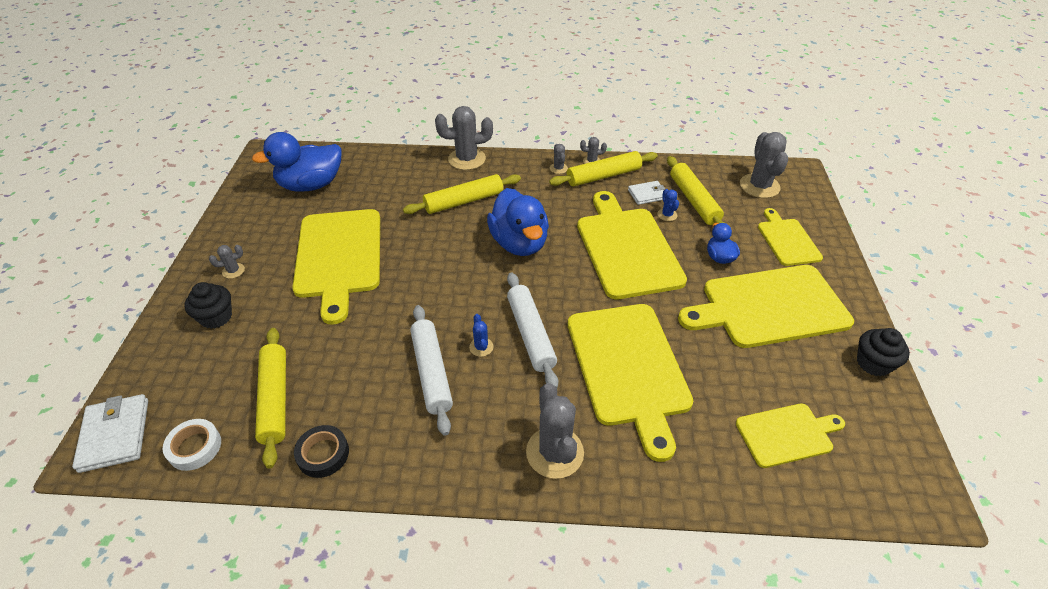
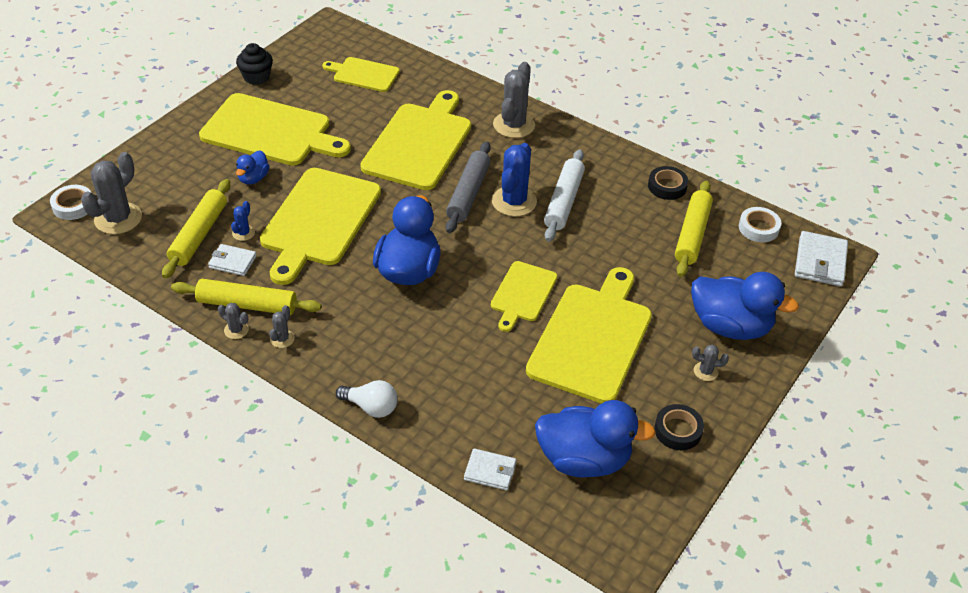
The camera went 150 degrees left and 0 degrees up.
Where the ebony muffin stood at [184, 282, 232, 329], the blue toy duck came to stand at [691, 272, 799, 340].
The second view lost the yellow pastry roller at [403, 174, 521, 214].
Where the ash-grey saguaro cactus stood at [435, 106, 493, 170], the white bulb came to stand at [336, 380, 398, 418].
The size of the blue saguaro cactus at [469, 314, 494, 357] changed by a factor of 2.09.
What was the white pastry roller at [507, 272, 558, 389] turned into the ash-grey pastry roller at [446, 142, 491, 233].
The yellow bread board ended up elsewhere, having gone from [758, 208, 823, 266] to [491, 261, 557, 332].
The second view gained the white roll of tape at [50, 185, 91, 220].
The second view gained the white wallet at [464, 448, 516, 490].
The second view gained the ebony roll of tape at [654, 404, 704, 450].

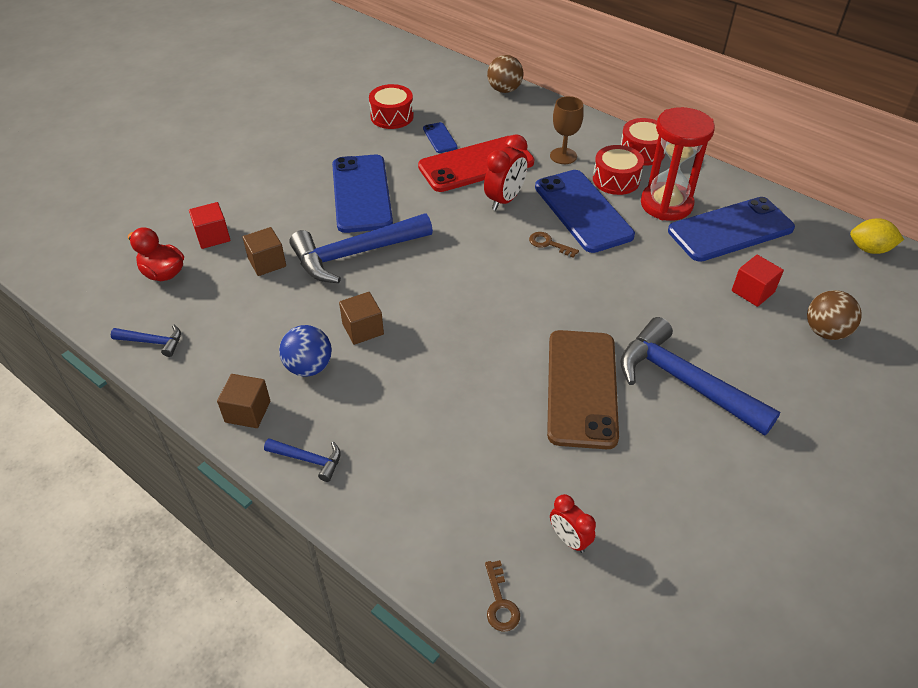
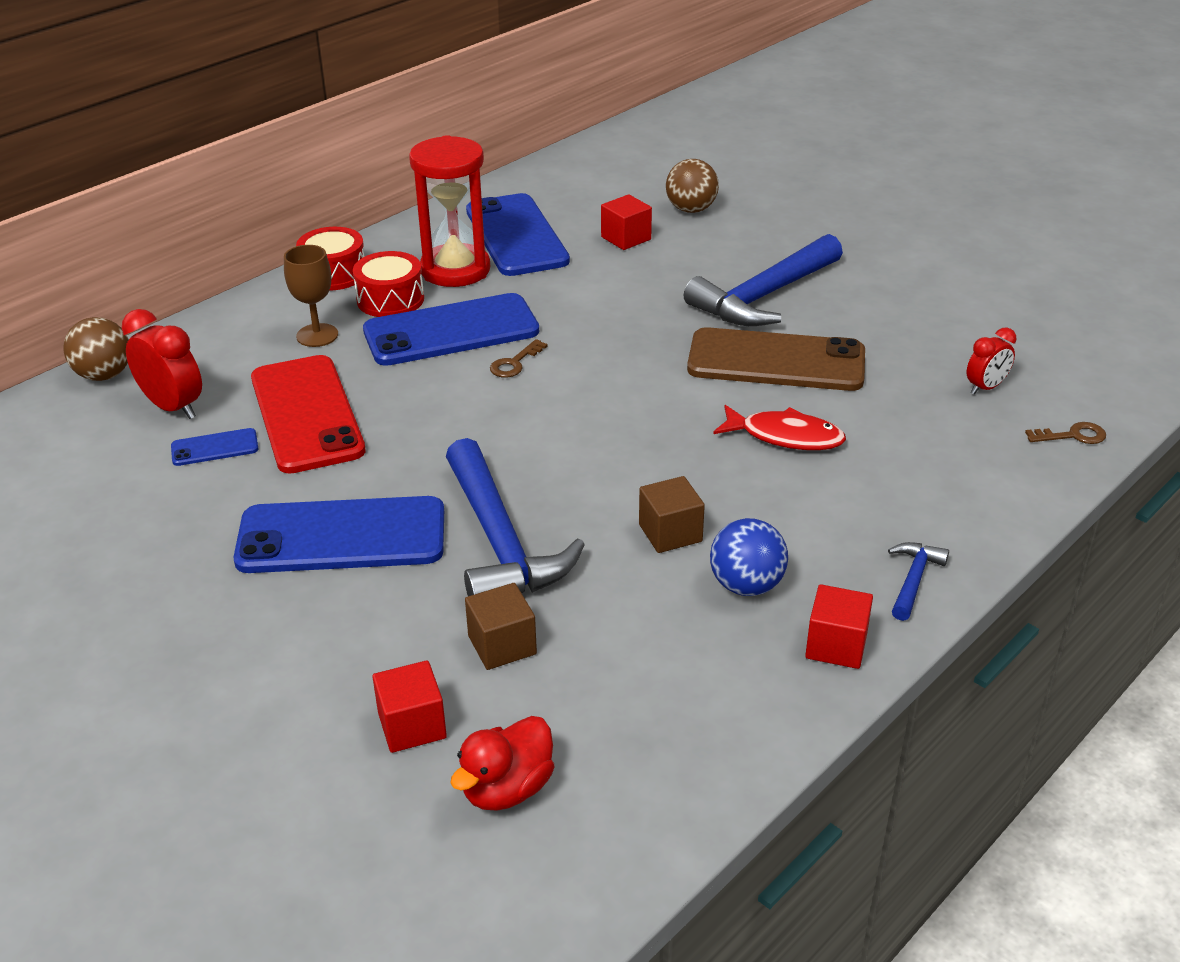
The camera went 85 degrees left and 10 degrees down.
The second view lost the blue hammer at [111, 325, 181, 357].
What was the russet solid cube at [217, 374, 270, 428] turned into the red solid cube at [805, 584, 873, 669].
The second view lost the red toy drum at [369, 84, 414, 129].
The red alarm clock ended up elsewhere, having gone from [484, 134, 528, 210] to [122, 309, 202, 419].
The second view lost the yellow lemon at [850, 218, 904, 254].
The second view gained the red fish at [713, 405, 846, 450].

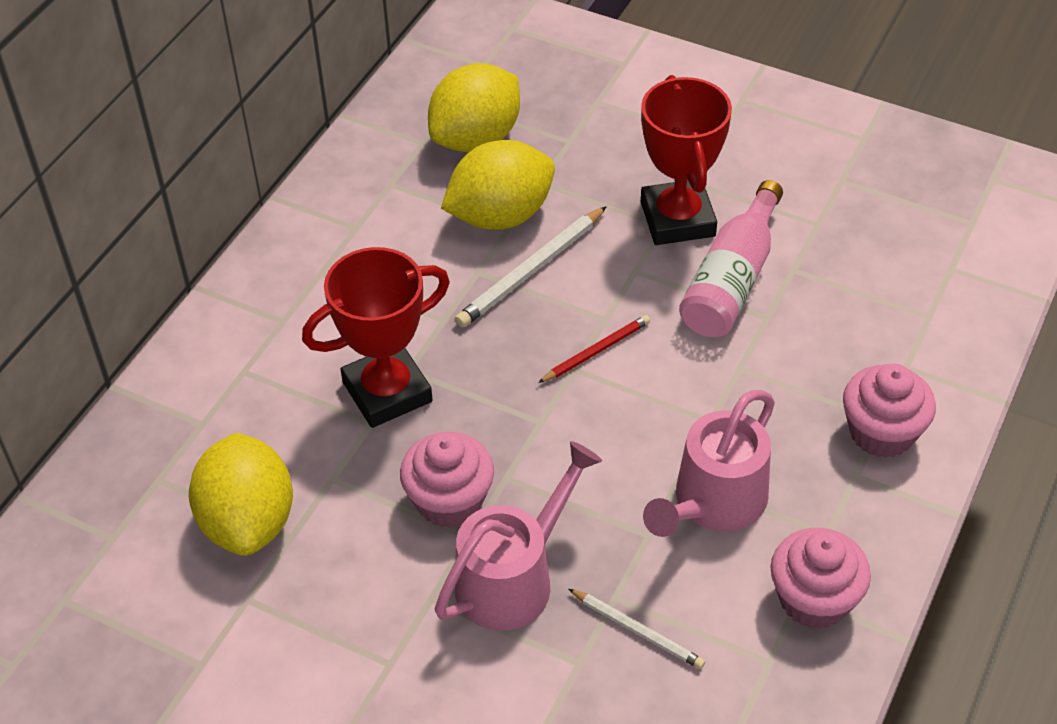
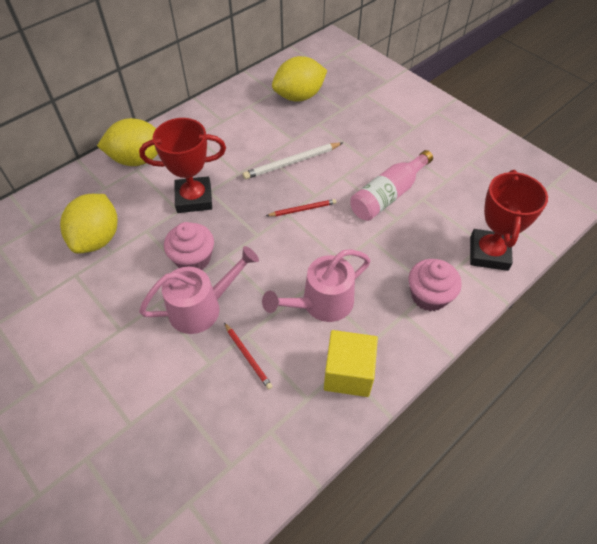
The camera went 20 degrees right and 5 degrees up.
The yellow lemon ended up elsewhere, having gone from [441, 140, 555, 230] to [97, 118, 158, 166].
What was the white wooden pencil at [569, 589, 705, 669] turned into the red wooden pencil at [224, 323, 273, 390].
The red trophy ended up elsewhere, having gone from [641, 75, 732, 245] to [470, 170, 548, 271].
Where the pink muffin stood at [771, 528, 871, 629], the yellow solid cube came to stand at [324, 330, 378, 397].

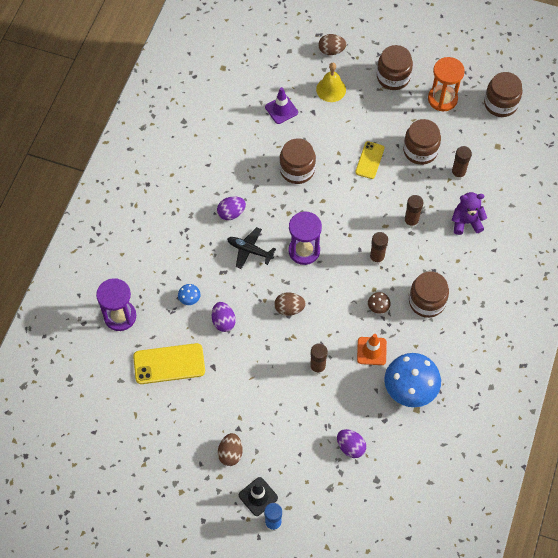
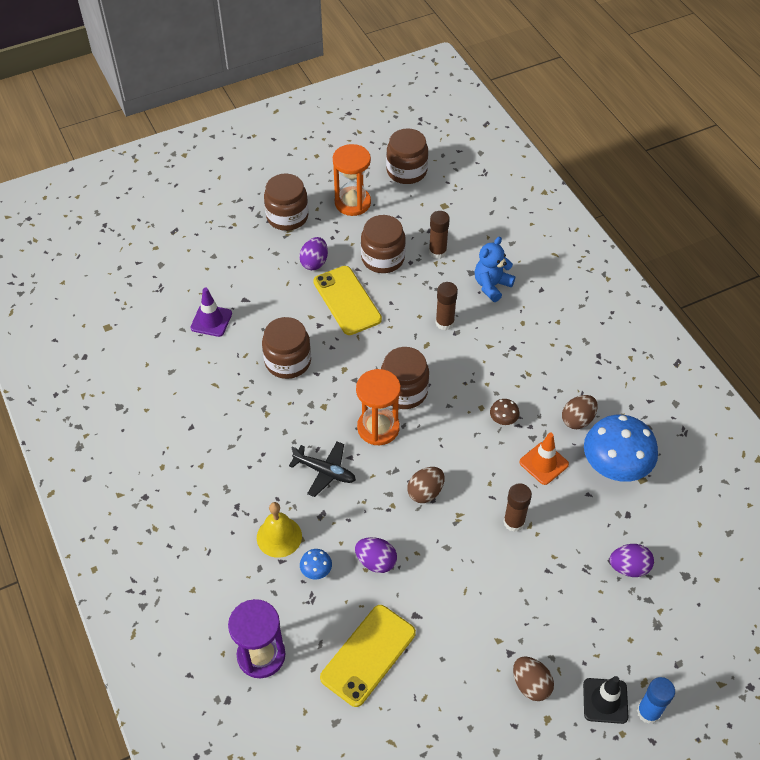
The camera went 45 degrees left and 10 degrees down.
The violet egg shape ended up elsewhere, having gone from [217, 196, 246, 220] to [299, 237, 328, 270].
The ebony aeroplane at [227, 227, 276, 269] ended up facing another way, 135 degrees counterclockwise from before.
What was the violet hourglass at [288, 211, 322, 265] turned into the orange hourglass at [356, 369, 401, 445].
The yellow bell ended up elsewhere, having gone from [316, 63, 346, 102] to [257, 502, 302, 558].
The russet egg shape ended up elsewhere, having gone from [318, 34, 346, 55] to [562, 395, 598, 429].
The size of the yellow phone at [355, 141, 385, 179] changed by a factor of 1.60.
The second view lost the russet glue at [370, 232, 388, 265].
The russet jar ended up elsewhere, having gone from [409, 271, 449, 318] to [381, 347, 429, 409].
What was the violet teddy at [452, 192, 487, 235] turned into the blue teddy at [474, 237, 515, 302].

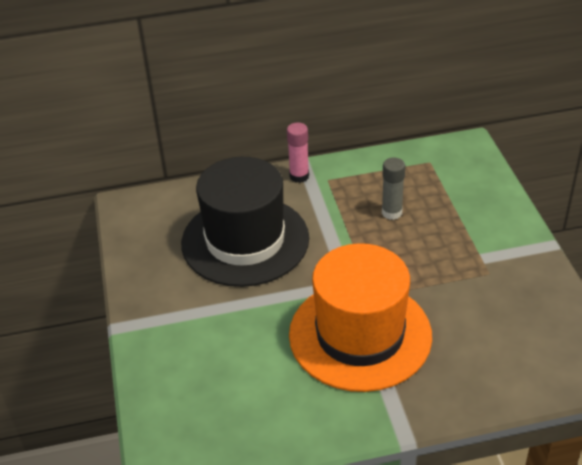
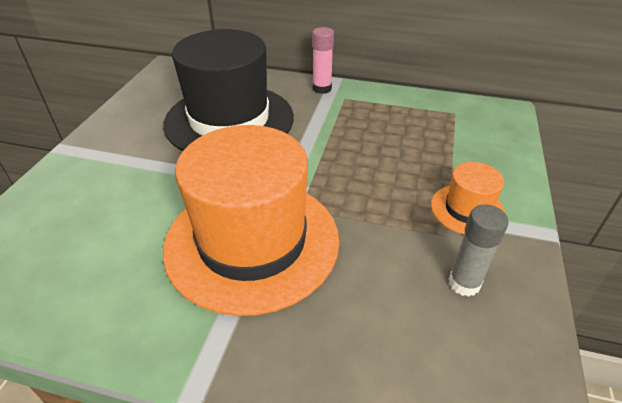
The camera went 25 degrees right and 0 degrees up.
The ash-grey glue ended up elsewhere, having gone from [382, 158, 405, 220] to [449, 204, 509, 297].
The second view gained the orange hat at [431, 162, 506, 235].

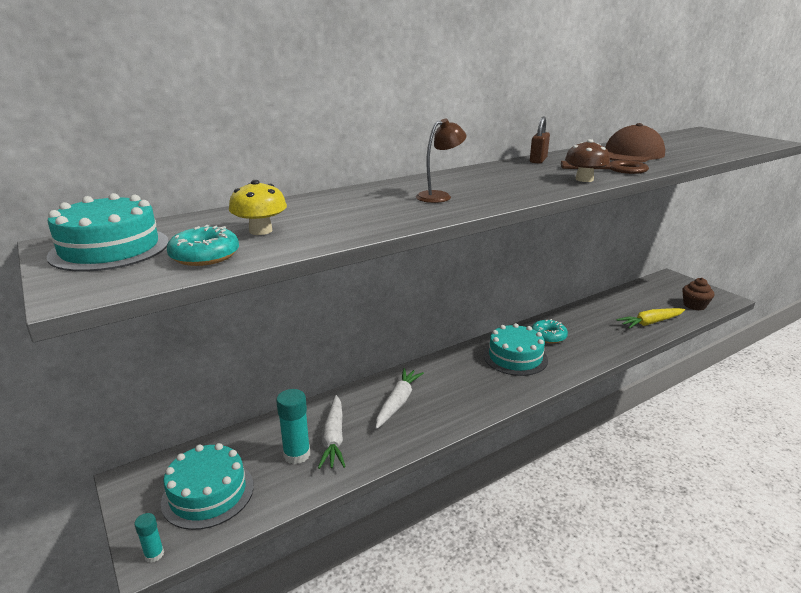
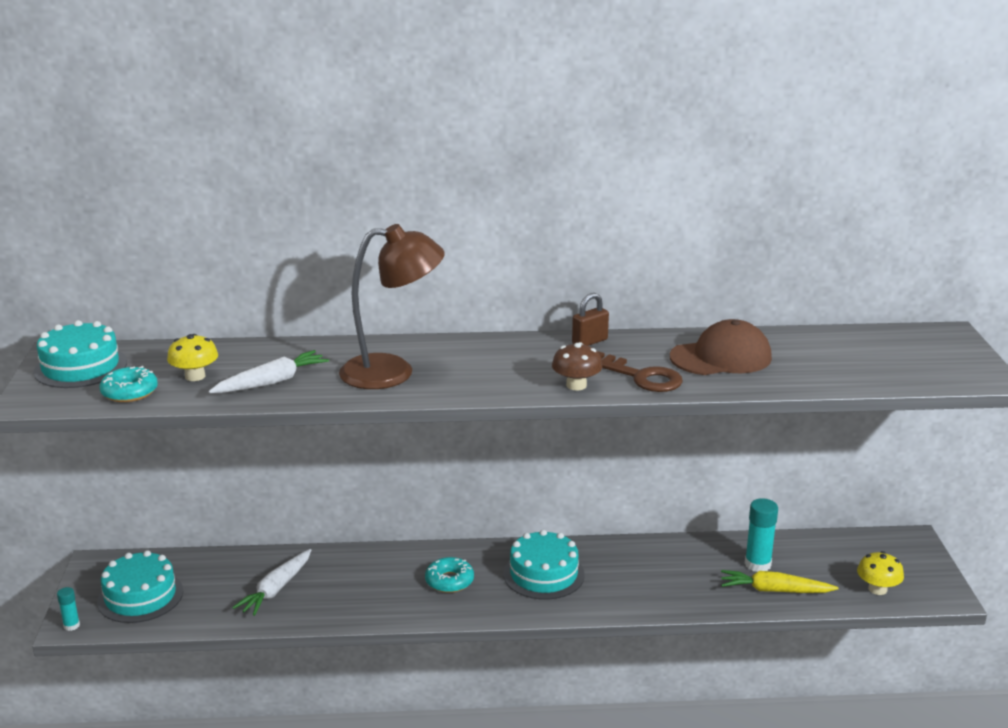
The camera went 30 degrees right and 0 degrees up.
The teal glue ended up elsewhere, having gone from [276, 389, 310, 464] to [745, 498, 778, 572].
The white carrot ended up elsewhere, having gone from [376, 368, 424, 429] to [208, 350, 329, 393].
The size of the russet lamp at [416, 119, 466, 203] changed by a factor of 1.98.
The teal glazed donut ended up elsewhere, having gone from [532, 319, 568, 344] to [425, 557, 474, 593].
Where the russet muffin stood at [683, 278, 714, 310], the yellow fungus came to stand at [857, 551, 904, 595].

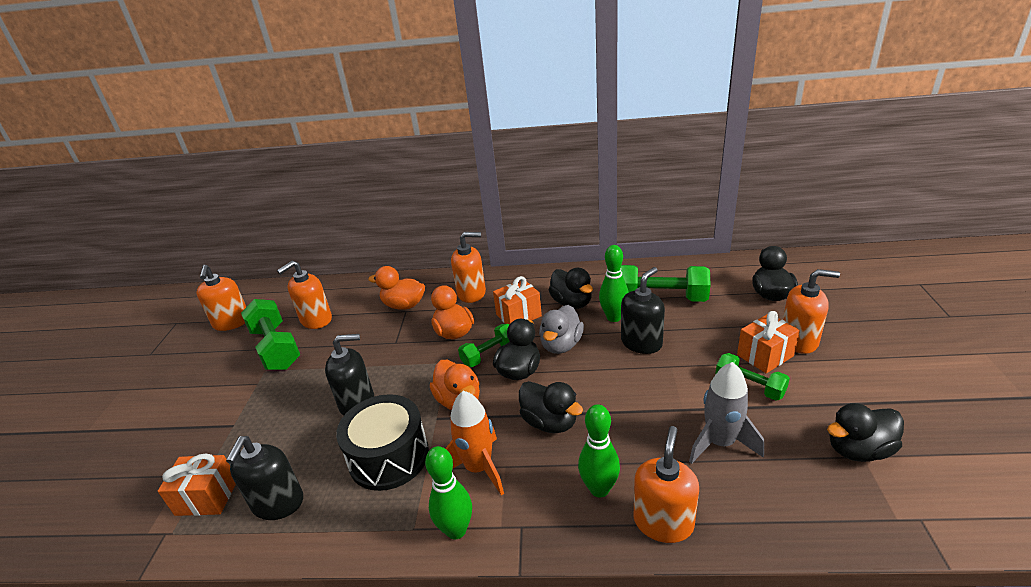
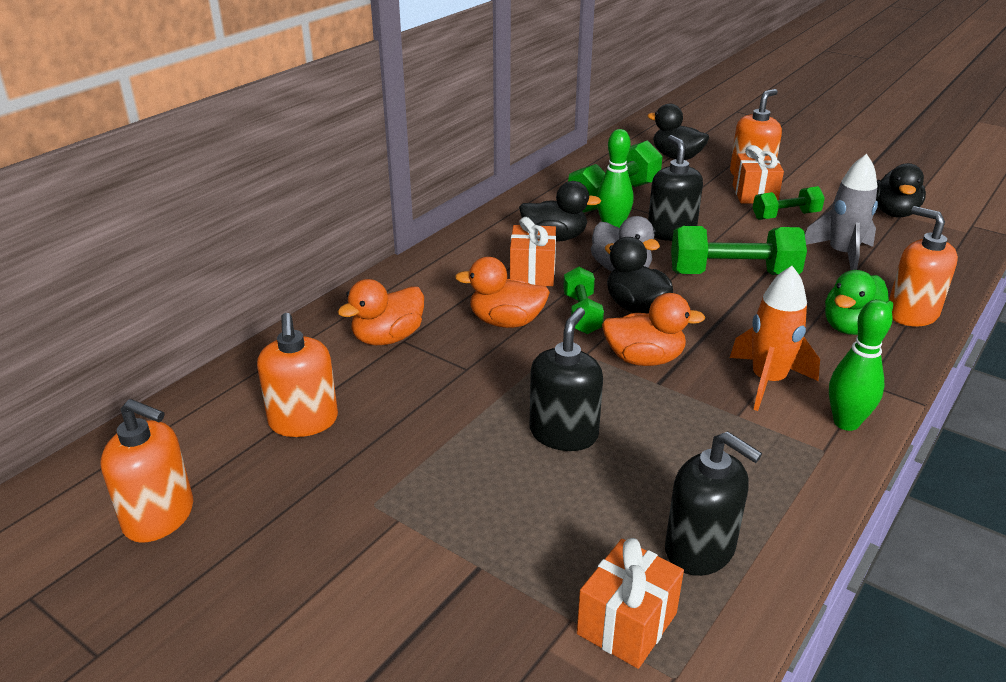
The camera went 60 degrees left and 0 degrees up.
The leaf-green dumbbell ended up elsewhere, having gone from [241, 299, 300, 370] to [671, 226, 807, 275].
The second view lost the ebony toy drum at [336, 394, 429, 491].
The second view lost the orange soap pump at [451, 232, 486, 303].
The second view lost the ebony toy duck at [519, 381, 583, 433].
Where the leaf-green skittle stood at [578, 404, 620, 498], the leaf-green toy duck came to stand at [825, 270, 893, 335].

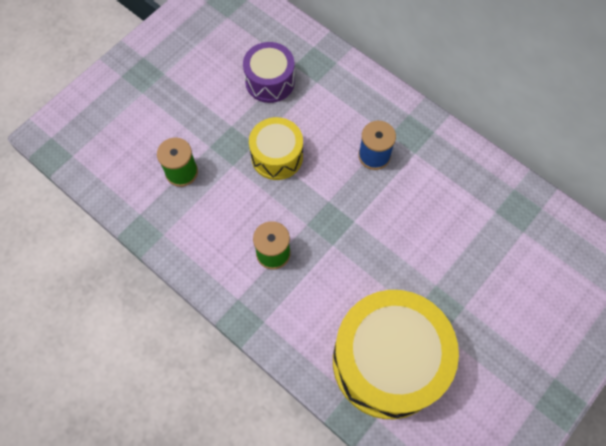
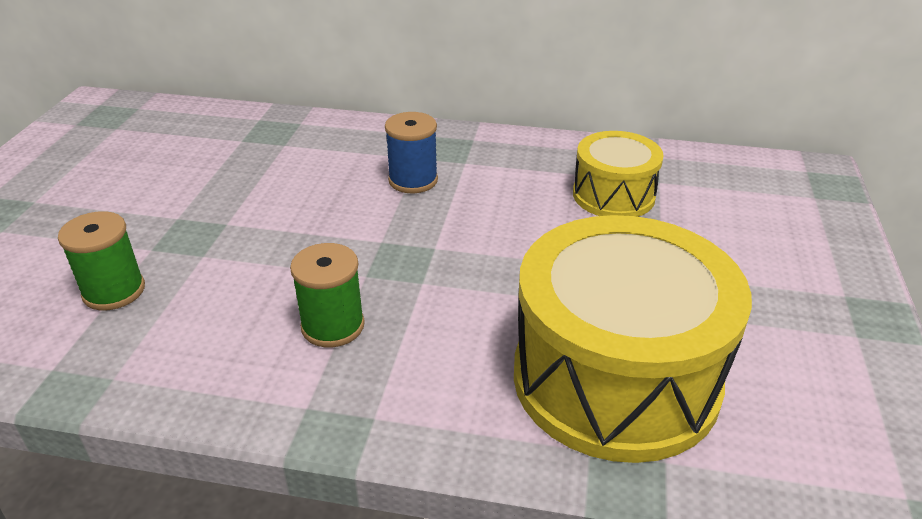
The camera went 30 degrees left and 30 degrees down.
The second view lost the violet toy drum at [243, 42, 295, 103].
The yellow toy drum ended up elsewhere, having gone from [249, 117, 303, 180] to [573, 131, 664, 217].

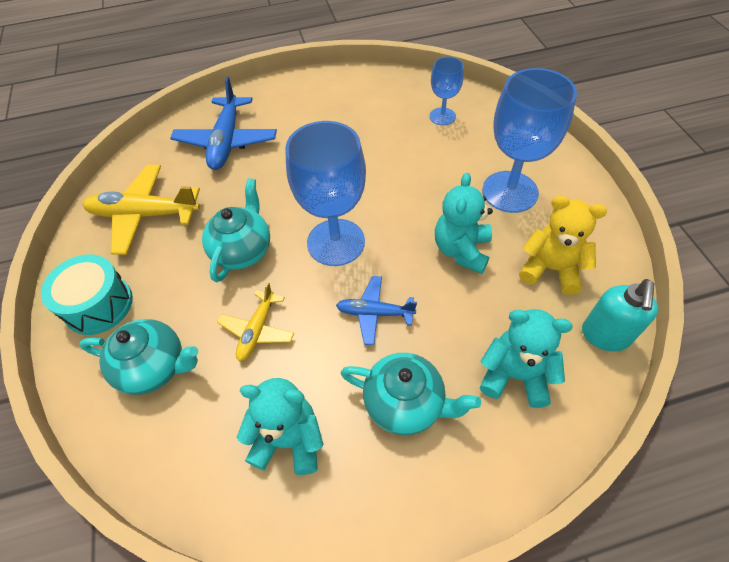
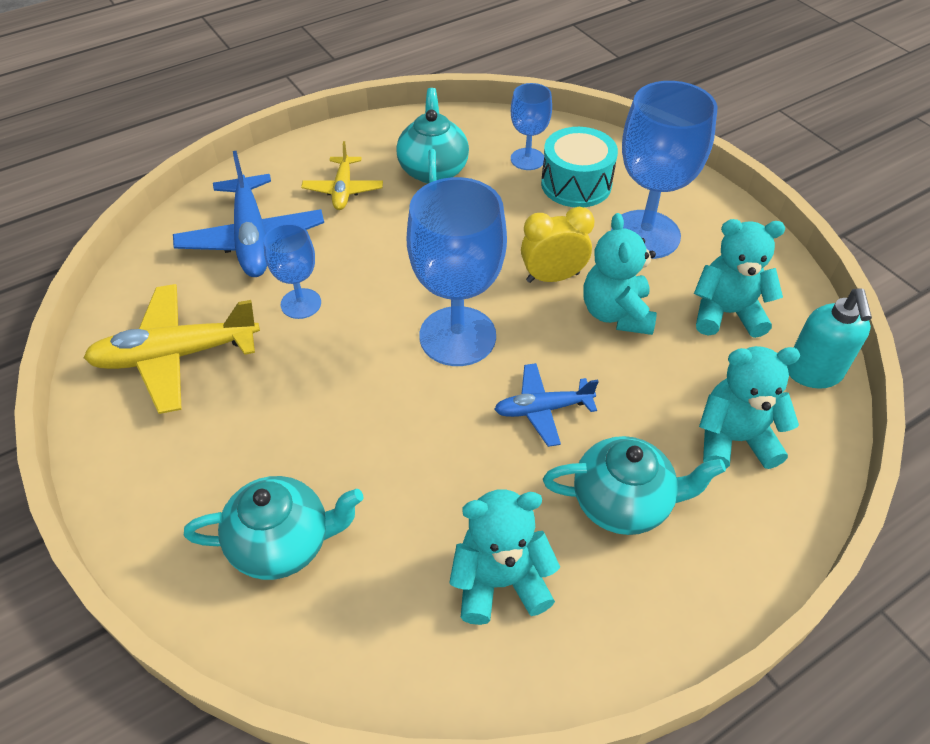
The camera went 20 degrees left and 5 degrees down.
The teal toy drum ended up elsewhere, having gone from [41, 254, 133, 335] to [541, 127, 618, 207].
The teal teapot ended up elsewhere, having gone from [202, 178, 270, 282] to [396, 88, 469, 184].
The yellow aeroplane ended up elsewhere, having gone from [217, 282, 294, 361] to [301, 141, 383, 210].
What was the yellow teddy at [519, 195, 607, 295] turned into the teal teddy at [694, 219, 785, 338].
The second view gained the blue goblet at [263, 224, 321, 319].
The second view gained the yellow alarm clock at [521, 207, 595, 283].

